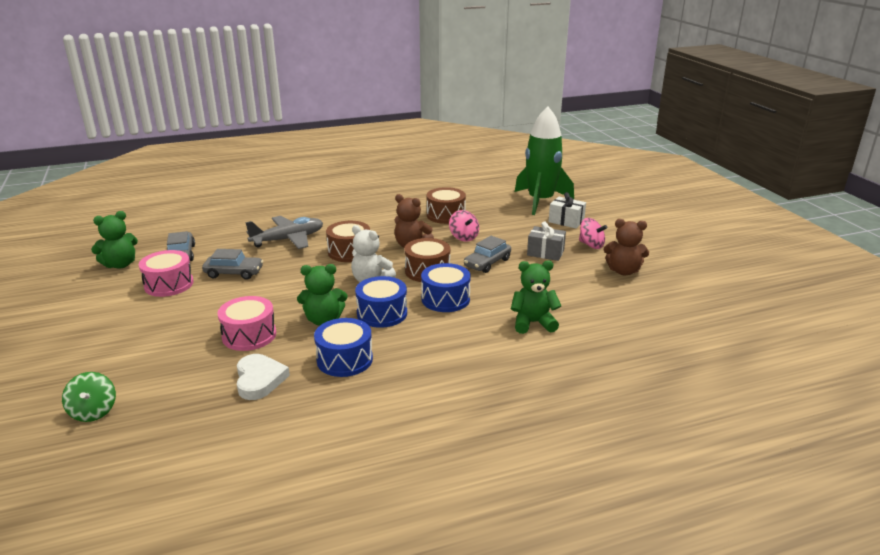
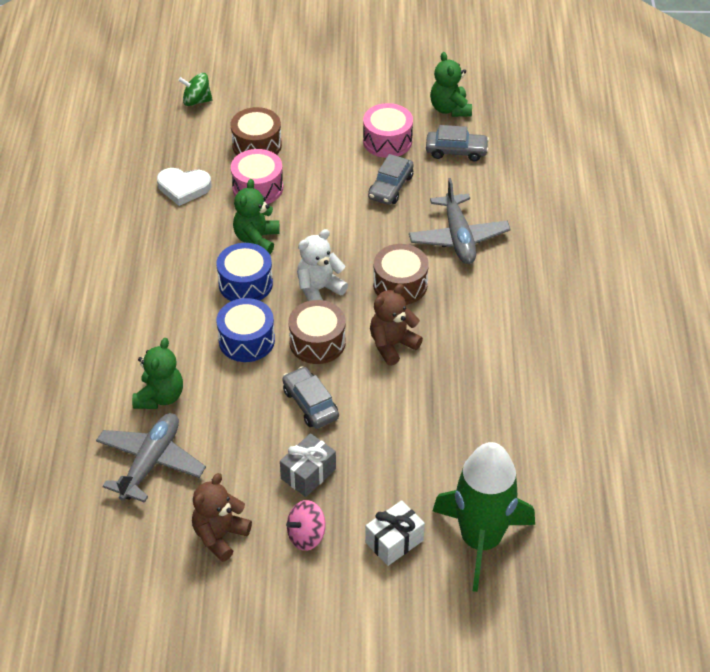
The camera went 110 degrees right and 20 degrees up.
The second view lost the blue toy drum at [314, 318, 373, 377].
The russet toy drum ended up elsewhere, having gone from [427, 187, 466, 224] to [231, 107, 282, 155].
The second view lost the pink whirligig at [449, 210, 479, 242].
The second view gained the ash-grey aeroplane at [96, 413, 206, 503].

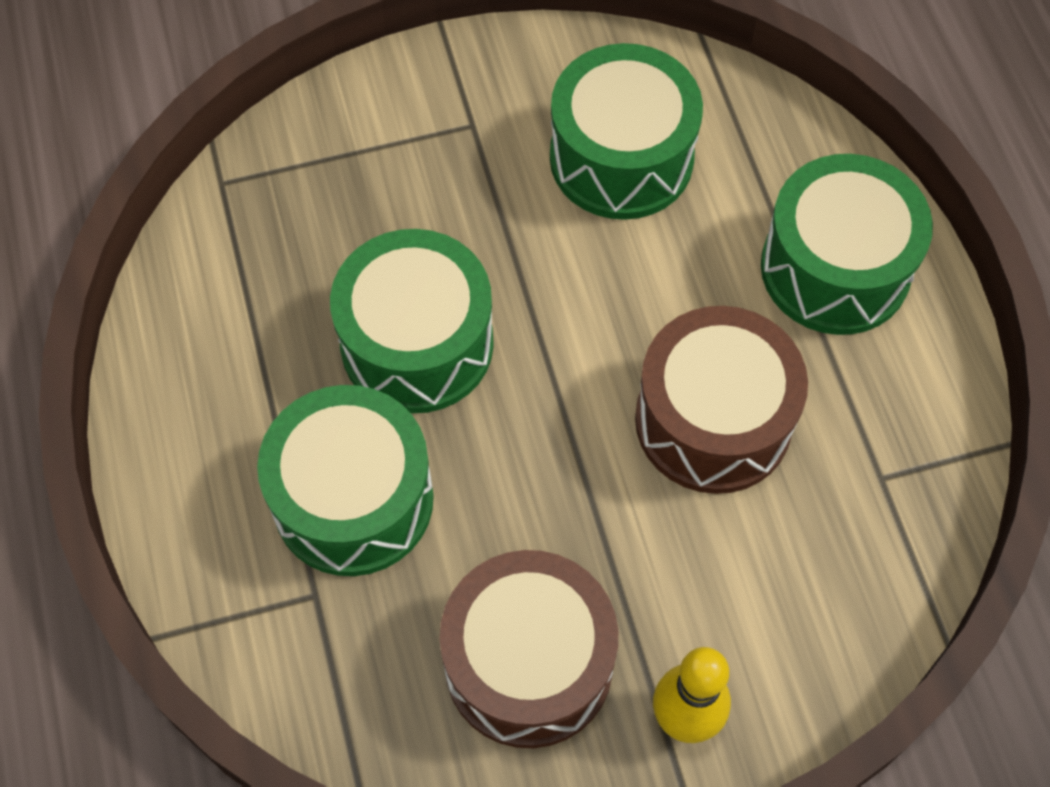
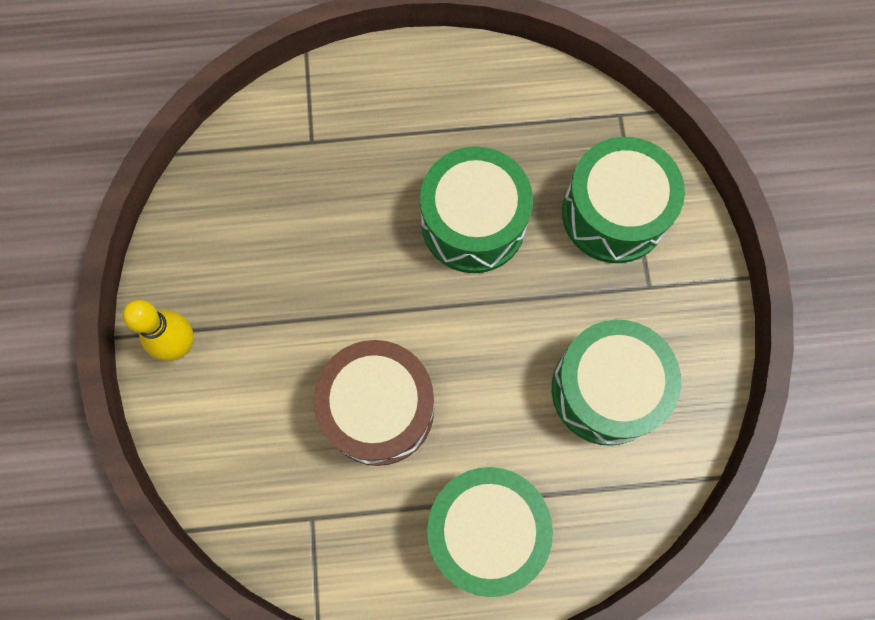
The camera went 100 degrees right and 10 degrees up.
The leaf-green toy drum ended up elsewhere, having gone from [257, 385, 434, 576] to [562, 137, 685, 263].
The second view lost the russet toy drum at [440, 550, 618, 748].

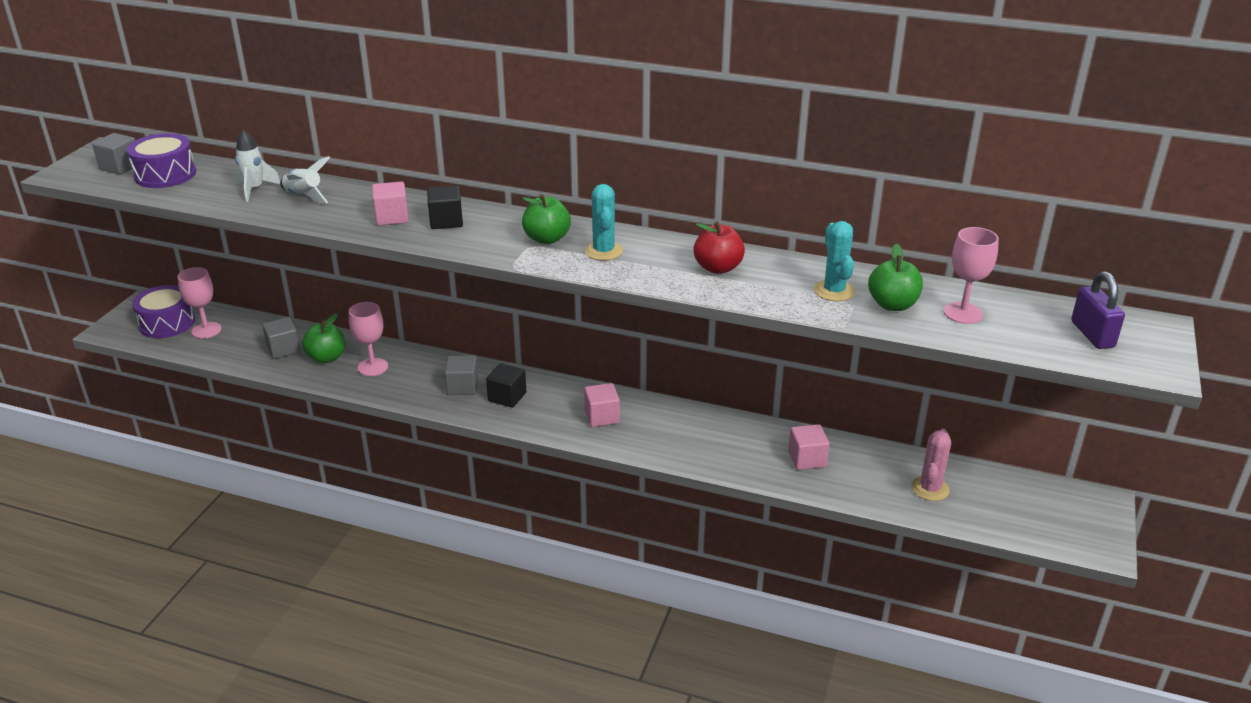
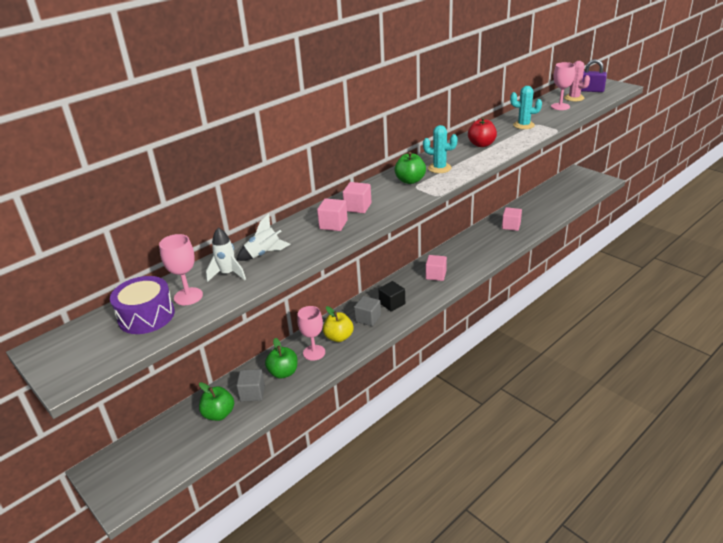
The camera went 60 degrees left and 0 degrees up.
The second view lost the ash-grey solid cube at [92, 133, 135, 175].
The second view lost the violet toy drum at [132, 285, 195, 338].
The pink goblet ended up elsewhere, having gone from [178, 267, 222, 339] to [159, 234, 203, 305].
What was the ebony solid cube at [427, 185, 463, 229] turned into the pink solid cube at [343, 182, 371, 213].
The leaf-green apple ended up elsewhere, having gone from [868, 244, 923, 311] to [199, 382, 234, 421].
The pink saguaro cactus ended up elsewhere, having gone from [911, 429, 951, 501] to [564, 61, 590, 101].
The second view gained the yellow apple at [323, 306, 353, 342].

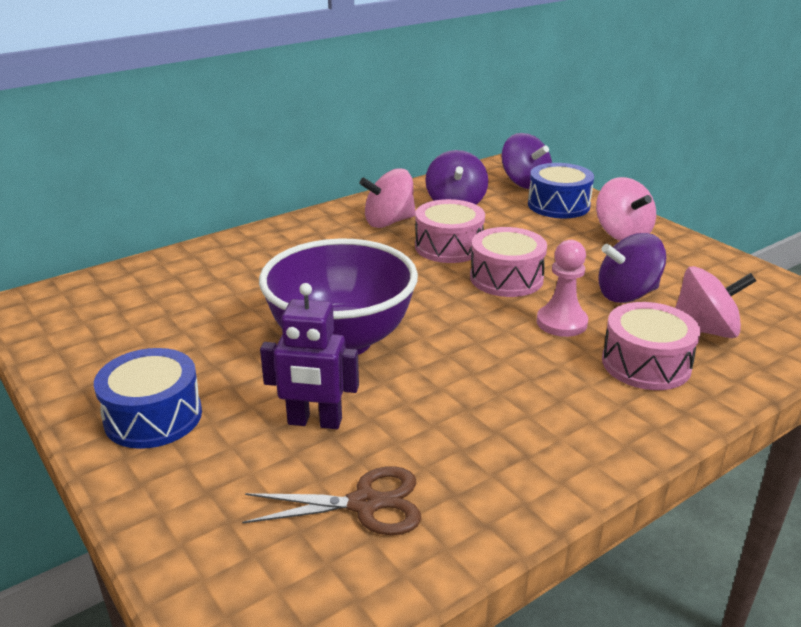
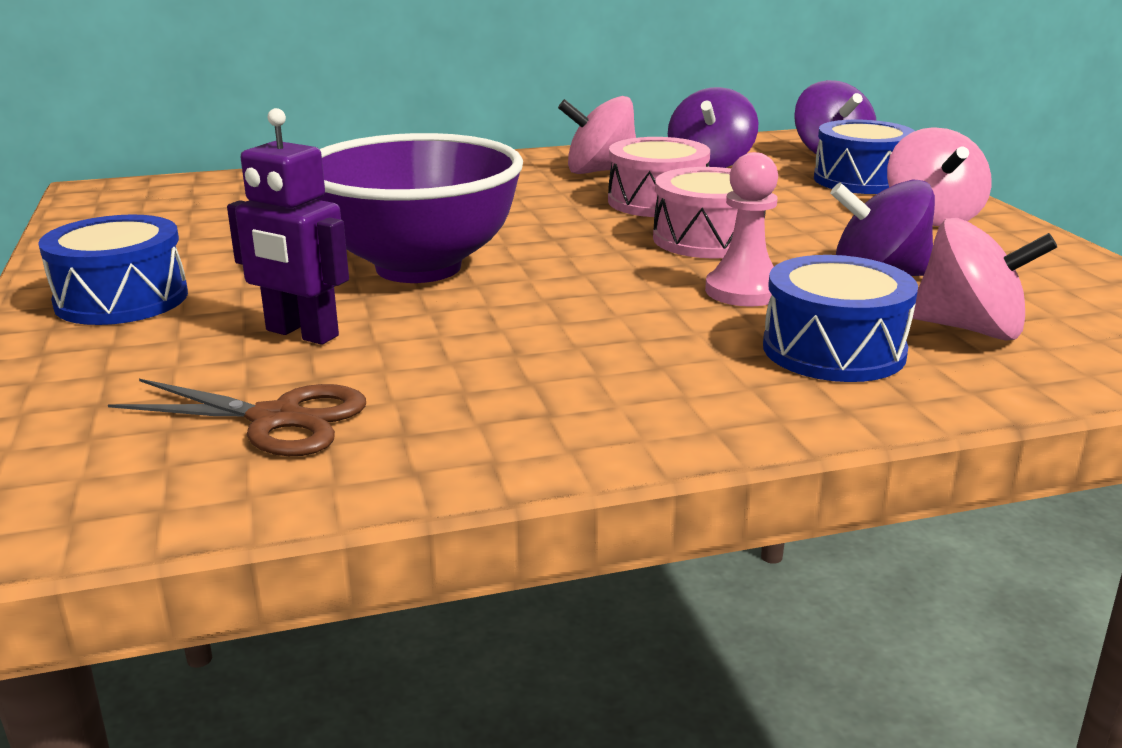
The camera went 20 degrees right and 5 degrees down.
What was the pink toy drum at [602, 302, 701, 390] turned into the blue toy drum at [763, 255, 918, 382].

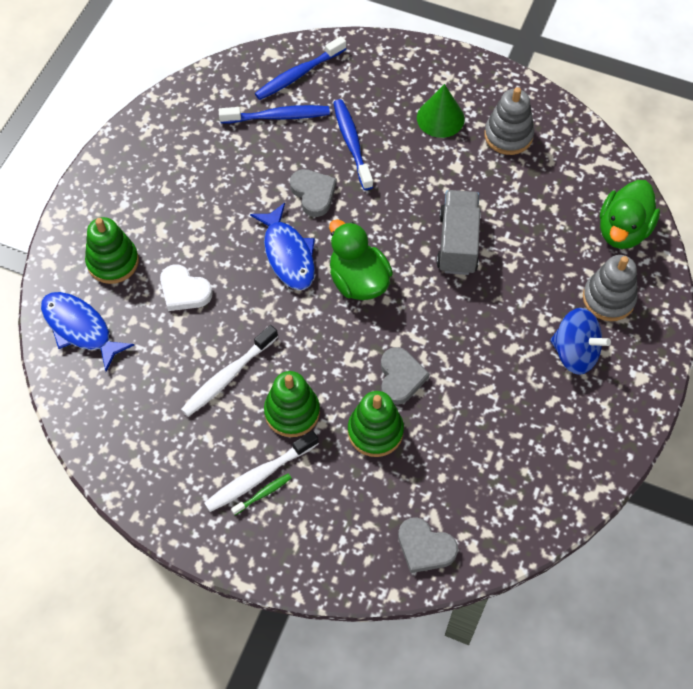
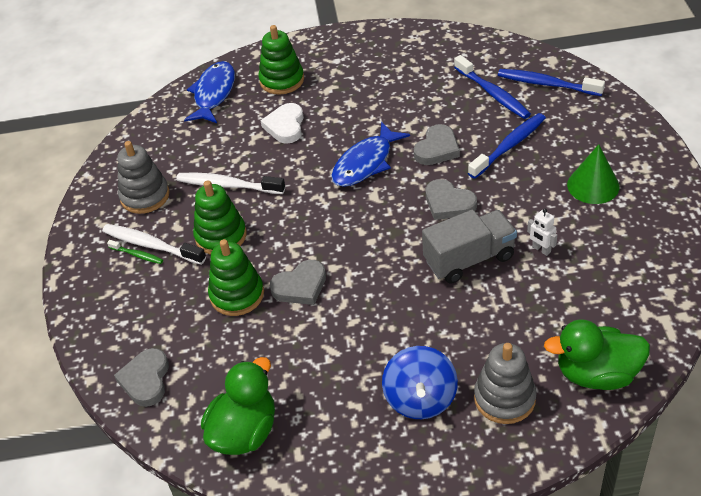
The camera went 65 degrees right and 15 degrees down.
The leaf-green toy duck ended up elsewhere, having gone from [329, 219, 393, 300] to [201, 357, 275, 455].
The ash-grey ring stacker ended up elsewhere, having gone from [484, 87, 534, 155] to [117, 141, 170, 214].
The second view gained the ash-grey heart at [426, 179, 477, 220].
The second view gained the white toy robot at [527, 209, 557, 256].

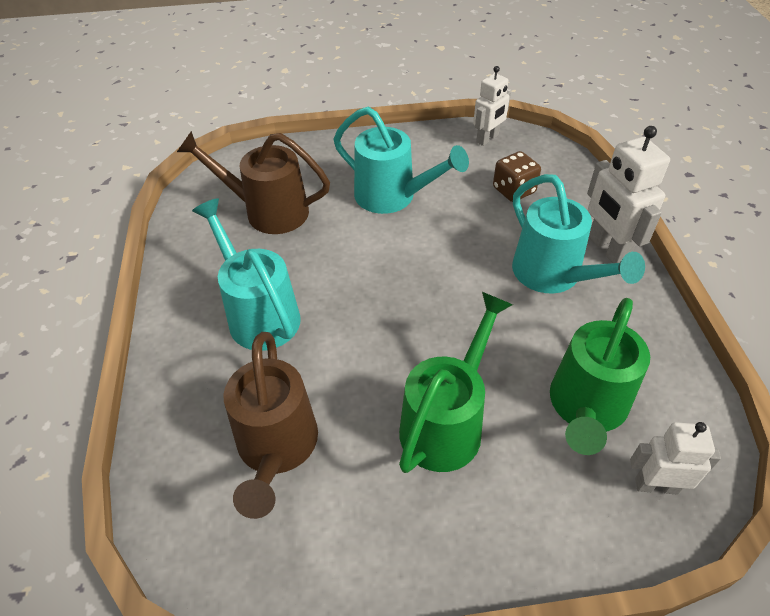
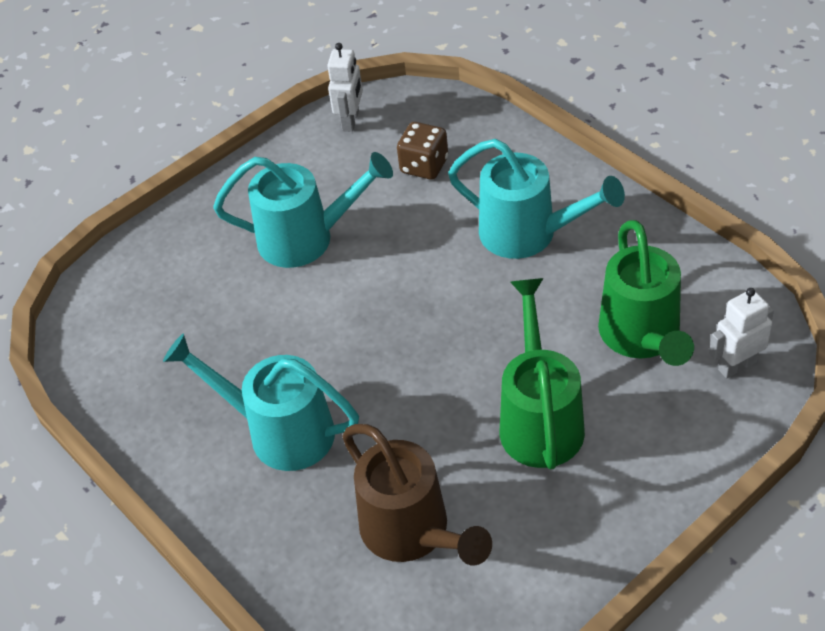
The camera went 30 degrees left and 0 degrees up.
The second view lost the russet watering can at [177, 131, 330, 234].
The second view lost the white toy robot at [587, 126, 670, 263].

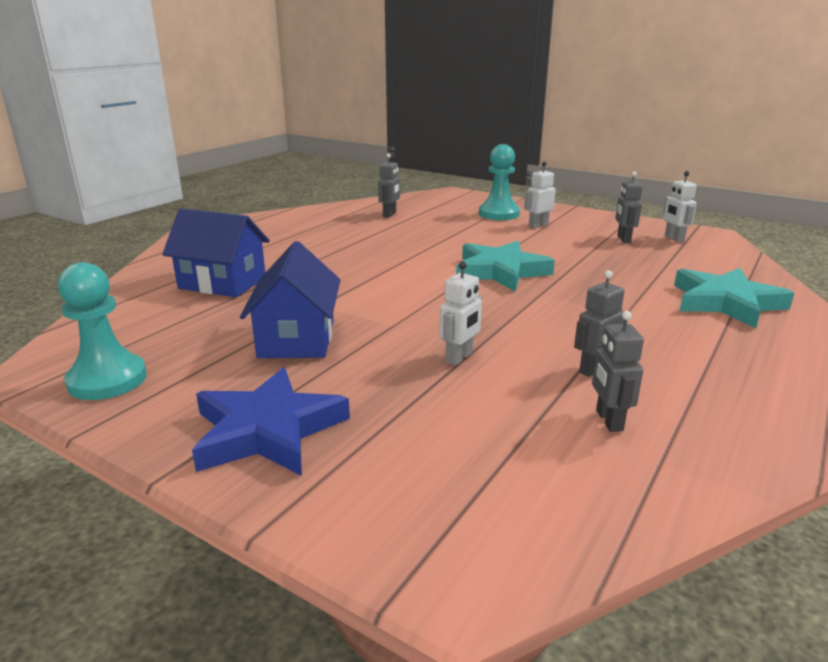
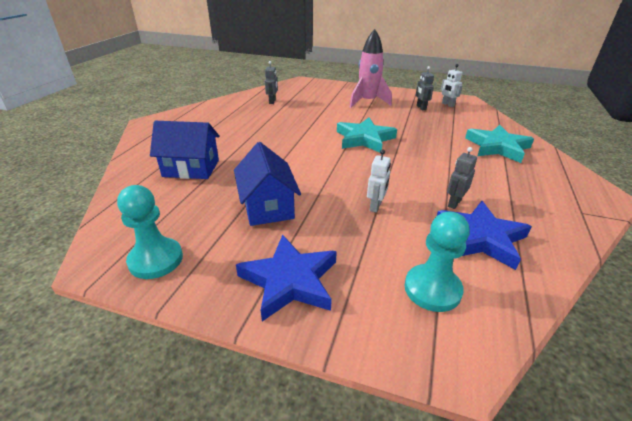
The camera went 15 degrees left and 10 degrees up.
The teal game pawn ended up elsewhere, having gone from [479, 144, 520, 220] to [404, 212, 470, 312].
Where the white toy robot stood at [524, 161, 556, 228], the pink toy rocket came to stand at [350, 29, 392, 108].
Where the ash-grey toy robot stood at [592, 311, 644, 432], the blue star came to stand at [437, 201, 532, 270].

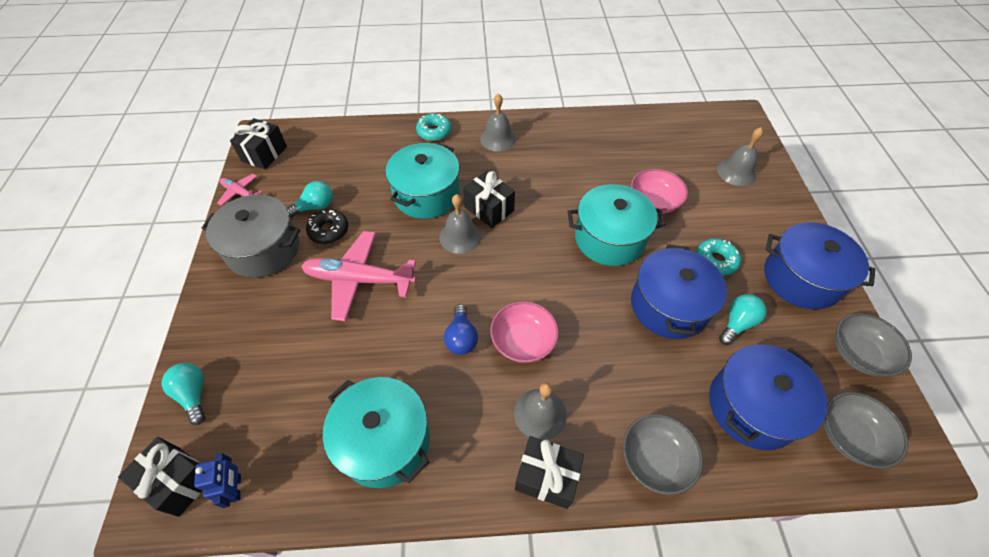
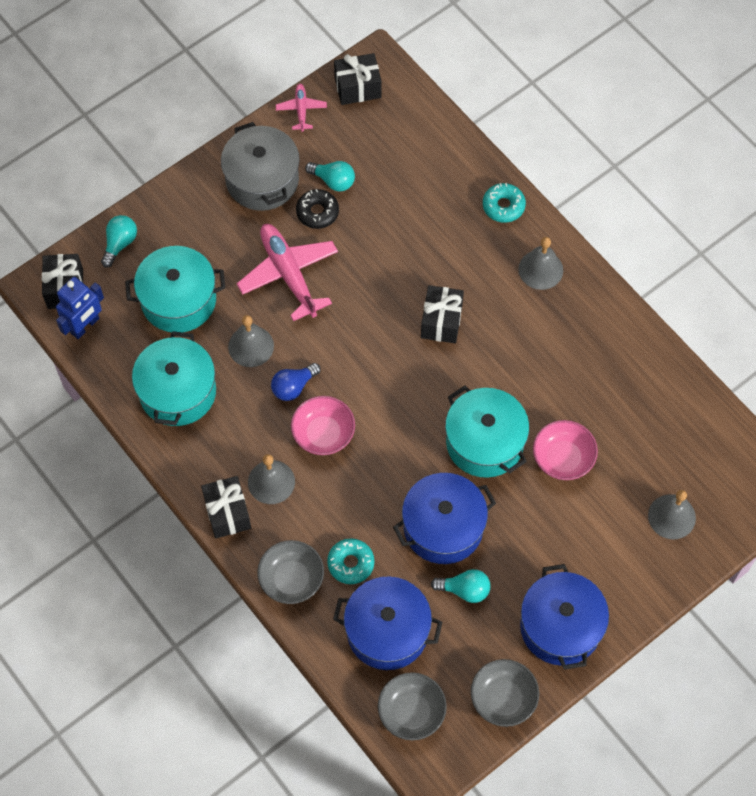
The camera went 55 degrees right and 10 degrees up.
The size of the blue toy robot at [194, 453, 241, 508] changed by a factor of 1.50.
The teal stockpot ended up elsewhere, having gone from [385, 143, 460, 219] to [125, 246, 225, 332].
The ash-grey bell ended up elsewhere, having gone from [439, 194, 481, 254] to [228, 315, 274, 367].
The teal glazed donut ended up elsewhere, having gone from [696, 238, 741, 276] to [327, 538, 374, 584].

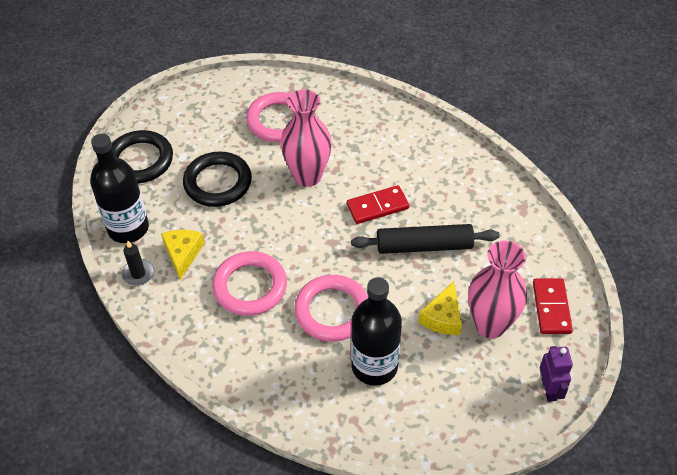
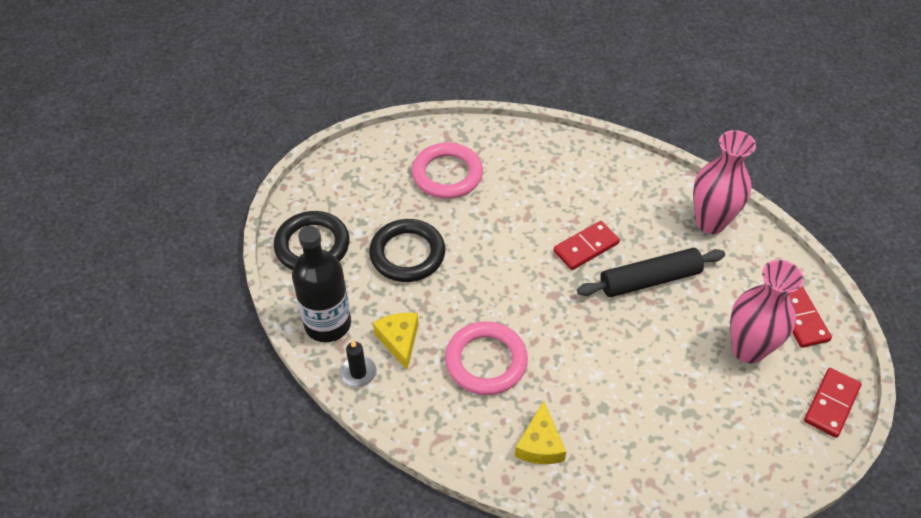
The camera went 15 degrees left and 0 degrees up.
The pink vase ended up elsewhere, having gone from [281, 89, 332, 187] to [693, 130, 756, 234].
The second view lost the pink torus at [294, 275, 369, 342].
The second view lost the ebony drink bottle at [351, 277, 402, 386].
The yellow cheese ended up elsewhere, having gone from [418, 281, 462, 335] to [515, 401, 566, 464].
Where the violet toy robot stood at [540, 346, 573, 402], the red domino came to stand at [804, 368, 862, 438].

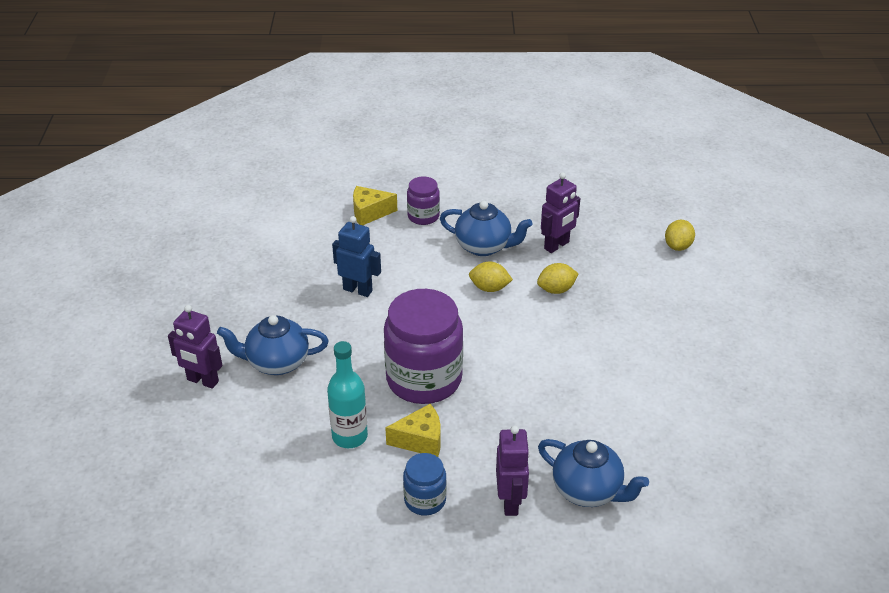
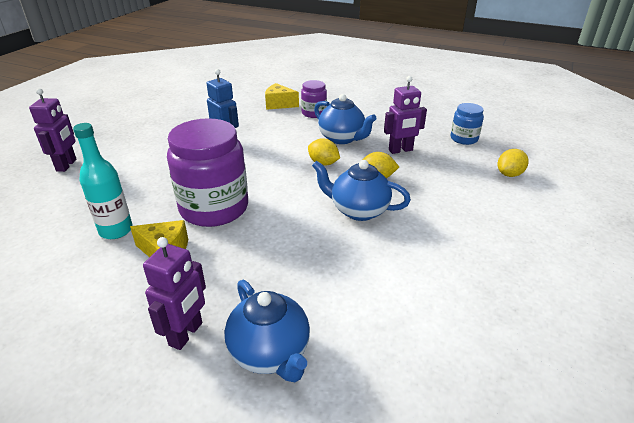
The camera went 25 degrees right and 5 degrees down.
The violet toy robot at [168, 305, 222, 389] ended up facing another way, 135 degrees counterclockwise from before.
The blue teapot ended up elsewhere, having gone from [217, 315, 329, 375] to [312, 160, 411, 221].
The blue jar ended up elsewhere, having gone from [403, 453, 447, 516] to [451, 103, 484, 145].

